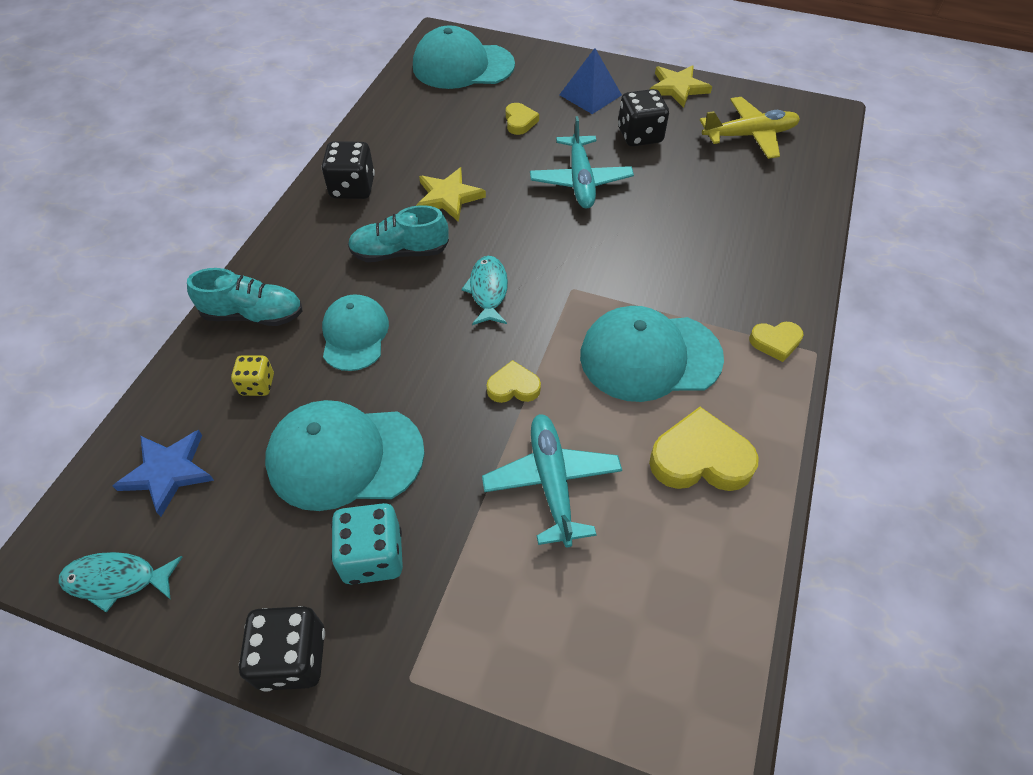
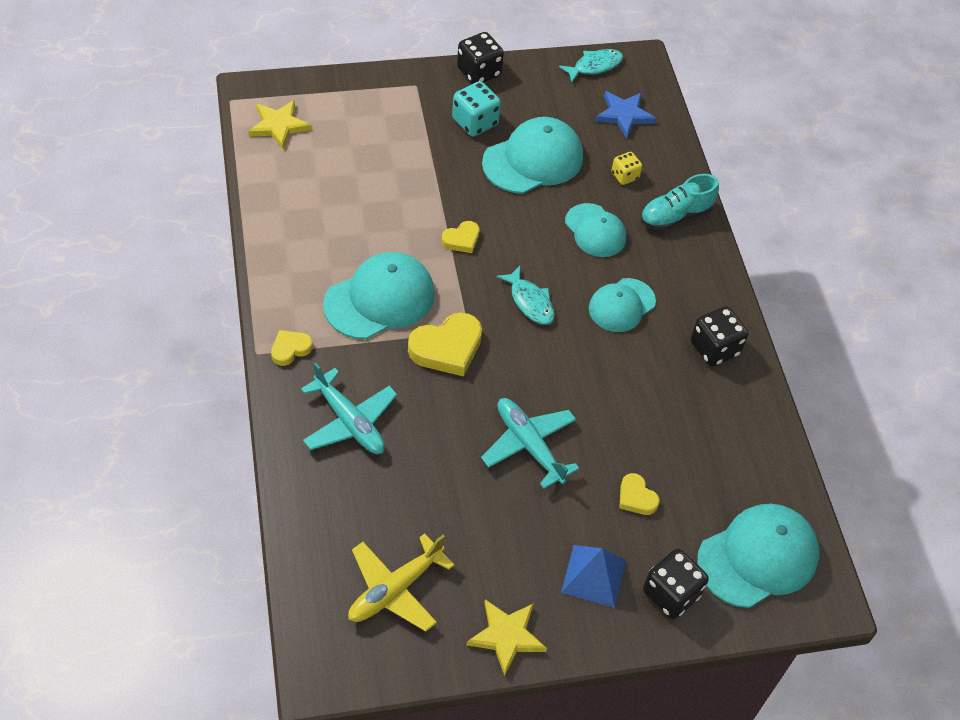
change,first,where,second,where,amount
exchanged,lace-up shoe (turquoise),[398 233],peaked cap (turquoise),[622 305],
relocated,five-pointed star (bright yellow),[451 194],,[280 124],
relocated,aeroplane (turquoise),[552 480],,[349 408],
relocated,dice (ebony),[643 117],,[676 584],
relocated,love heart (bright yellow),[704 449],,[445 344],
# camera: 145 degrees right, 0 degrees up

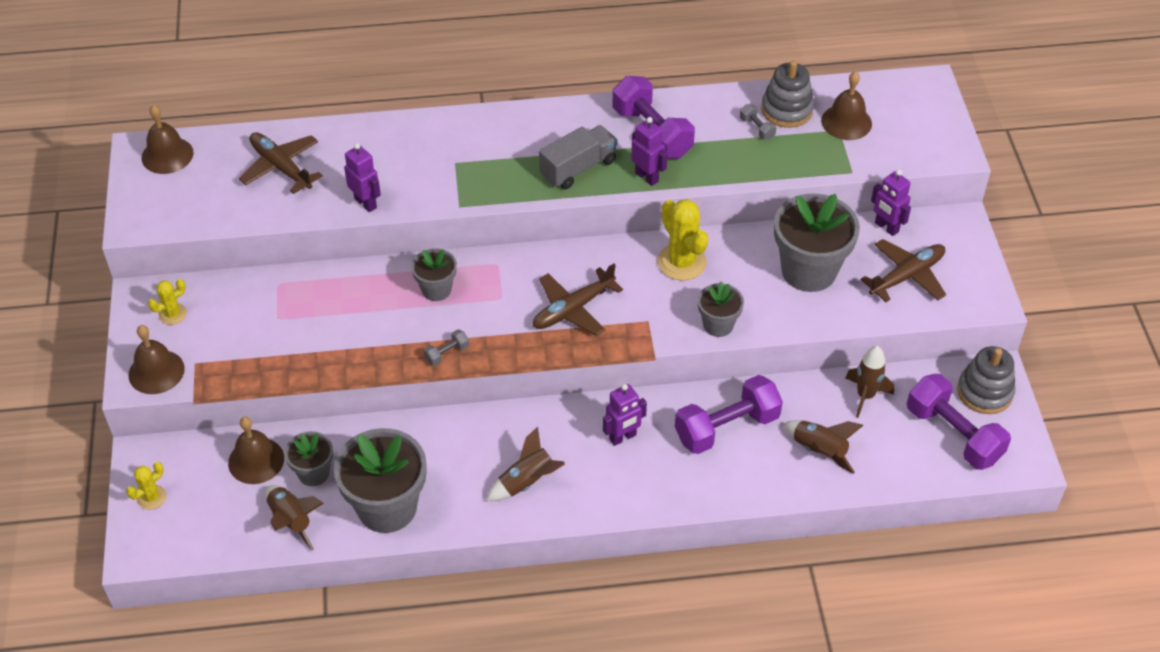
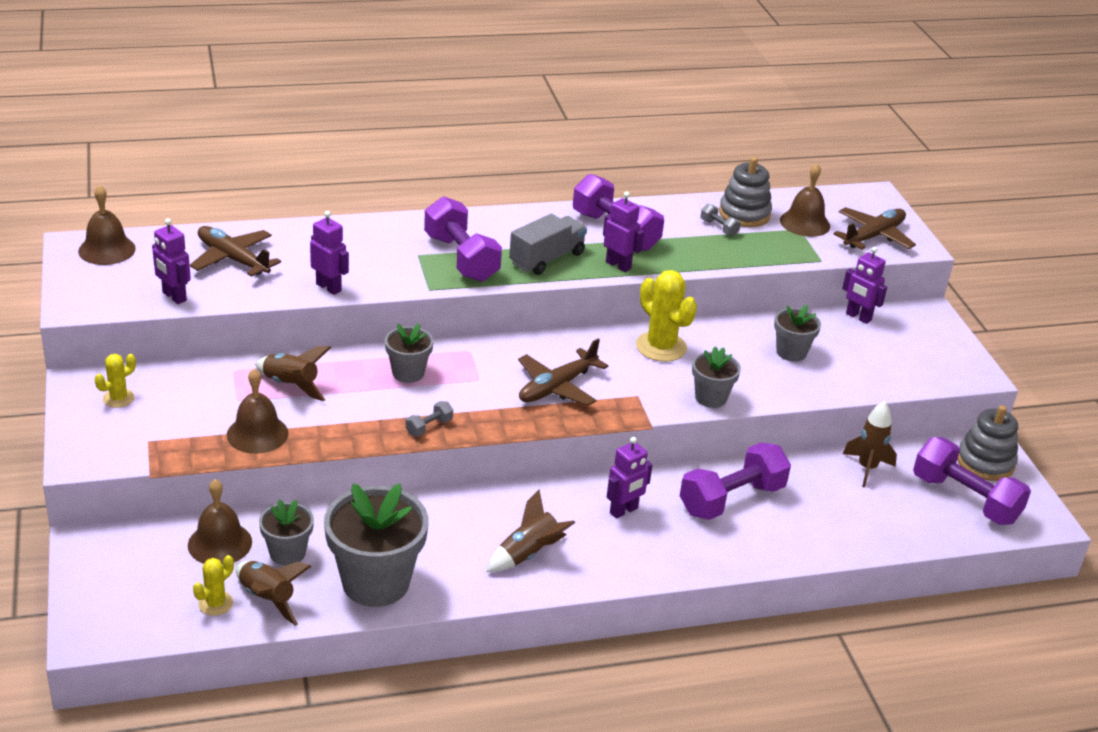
change,first,where,second,where,amount
relocated,saguaro cactus (bright yellow),[146 486],,[213 585],
relocated,school bell (brown),[156 359],,[258 411],
size,potted plant (ash-grey),[817 242],,[797 333],x0.54
relocated,rocket (brown),[823 447],,[293 373],
relocated,aeroplane (brown),[903 270],,[875 228],
appeared,,,robot (purple),[171 261],
appeared,,,free weight (purple),[463 239],
# camera: 10 degrees left, 15 degrees down

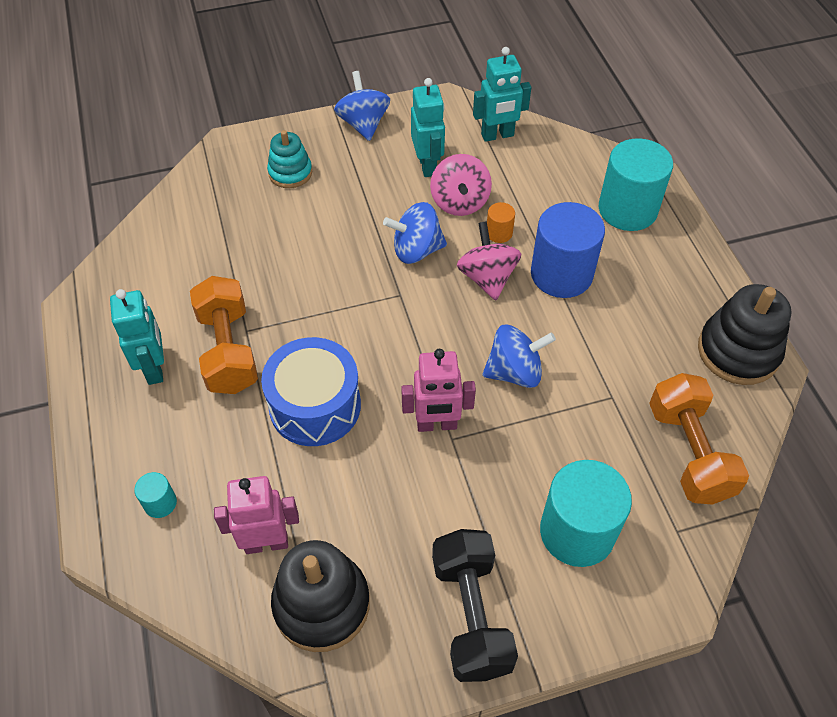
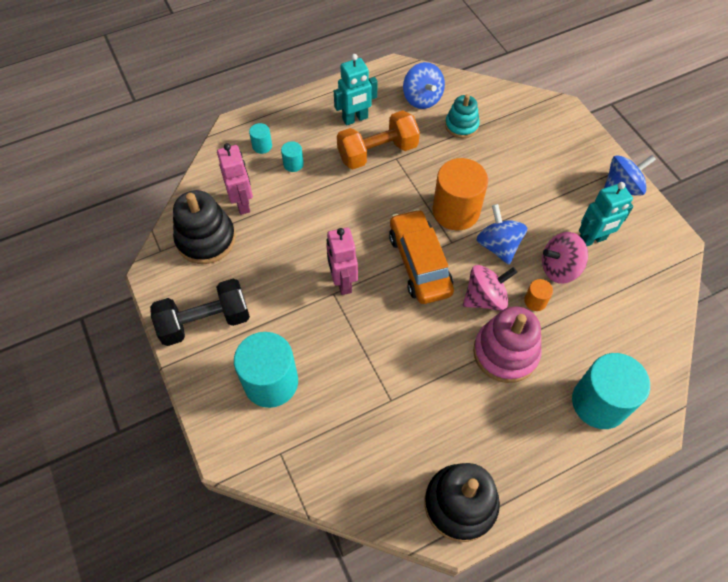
change,first,where,second,where,amount
missing,toy drum (blue),[311 391],,,
relocated,stacking toy (turquoise),[289 159],,[462 116],
missing,robot (turquoise),[502 94],,,
relocated,toy top (blue),[519 356],,[424 85],
exchanged,cylinder shape (blue),[568 250],stacking toy (rosy),[507 344],
missing,free weight (orange-coloured),[699 439],,,
appeared,,,cylinder shape (turquoise),[292 156],
appeared,,,car (orange-coloured),[421 256],
appeared,,,cylinder shape (orange-coloured),[460 194],
# camera: 80 degrees right, 5 degrees up

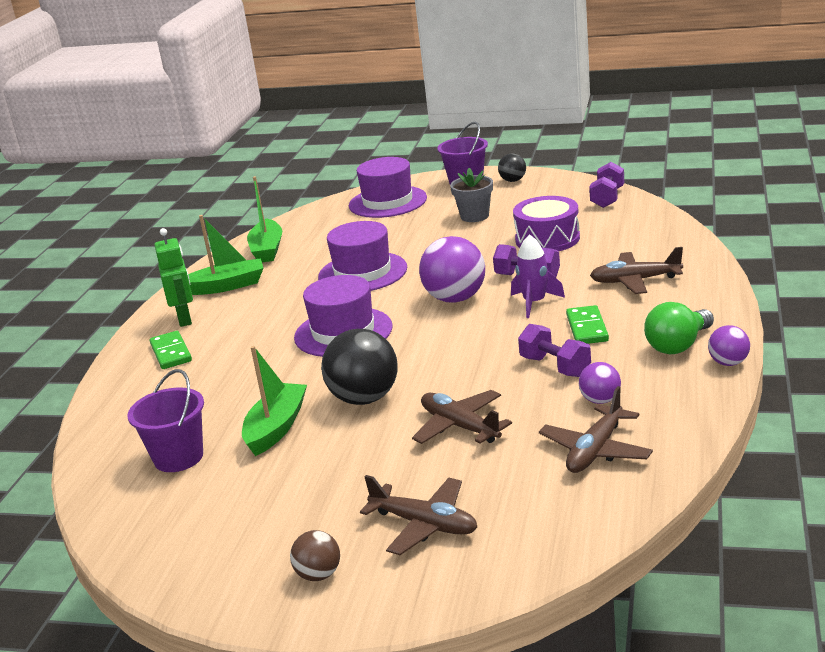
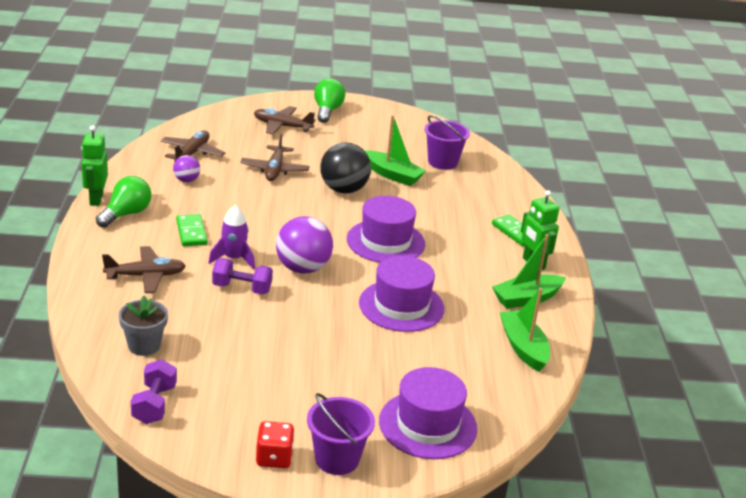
change,first,where,second,where,amount
spun,sailboat (emerald),[274 401],,[395 150],60 degrees counterclockwise
exchanged,sphere (brown),[315 555],bulb (emerald),[329 100],
spun,aeroplane (brown),[462 417],,[275 157],60 degrees clockwise
relocated,potted plant (ash-grey),[471 195],,[143 326],
exchanged,sphere (ebony),[512 167],dice (red),[275 444],
missing,toy drum (purple),[546 223],,,
missing,free weight (purple),[554 350],,,
exchanged,sphere (purple),[729 345],robot (emerald),[94 165],
# camera: 160 degrees right, 5 degrees up

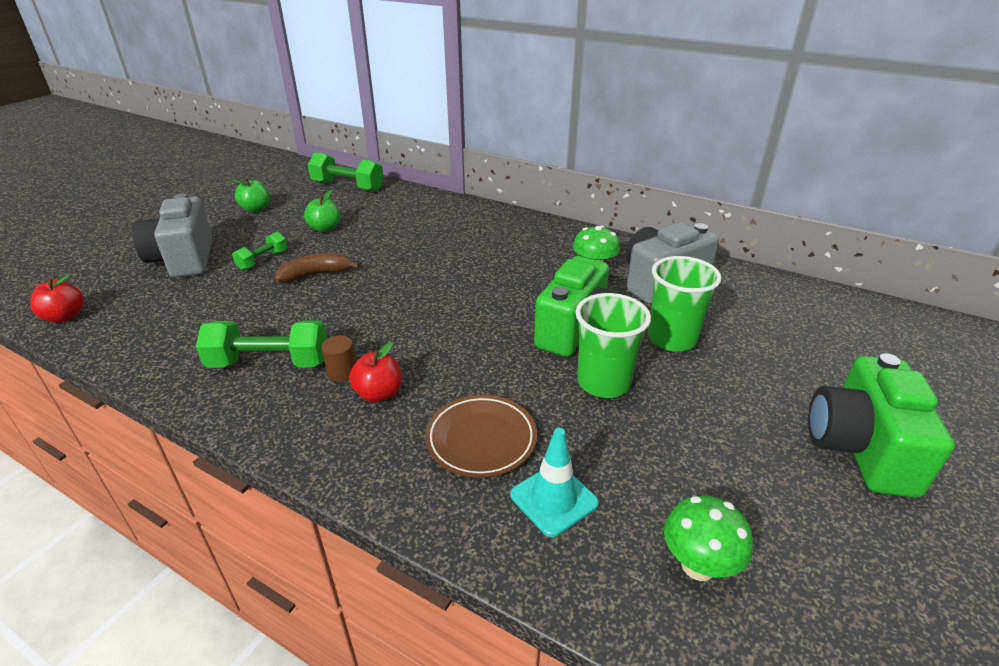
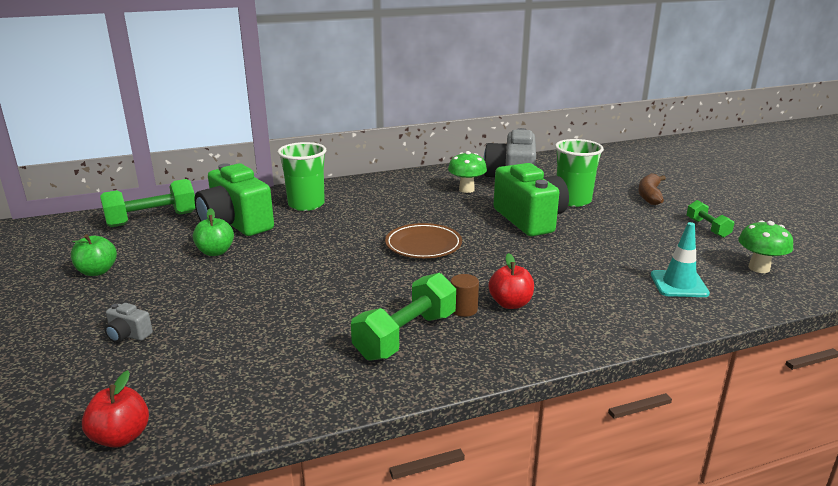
change,first,where,second,where,amount
size,photo camera (ash-grey),[172 235],,[128 323],x0.41
relocated,free weight (emerald),[259 251],,[710 219],
relocated,banana (brown),[317 268],,[652 189],
relocated,plate (brown),[481 436],,[423 240],
relocated,tumbler (emerald),[613 345],,[302 176],
relocated,photo camera (emerald),[881 425],,[234 199],
# camera: 50 degrees left, 10 degrees down

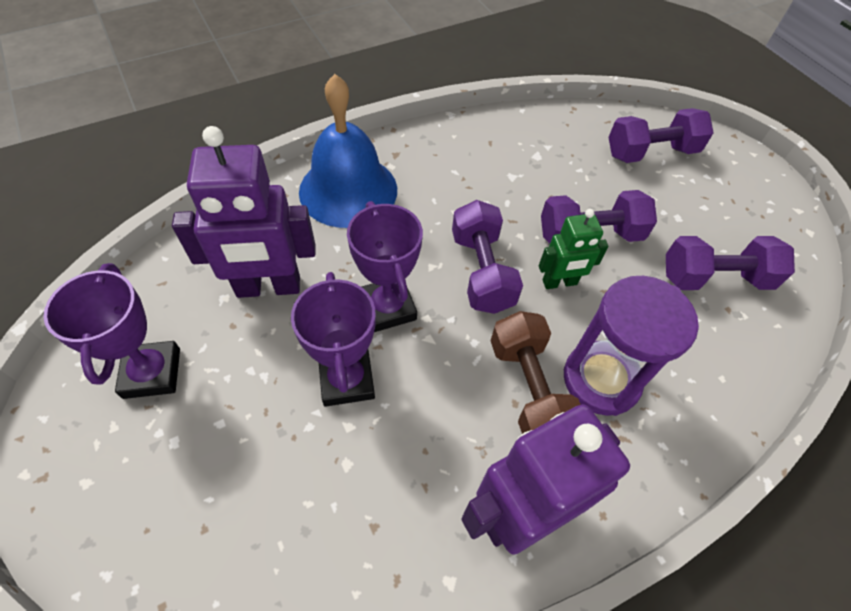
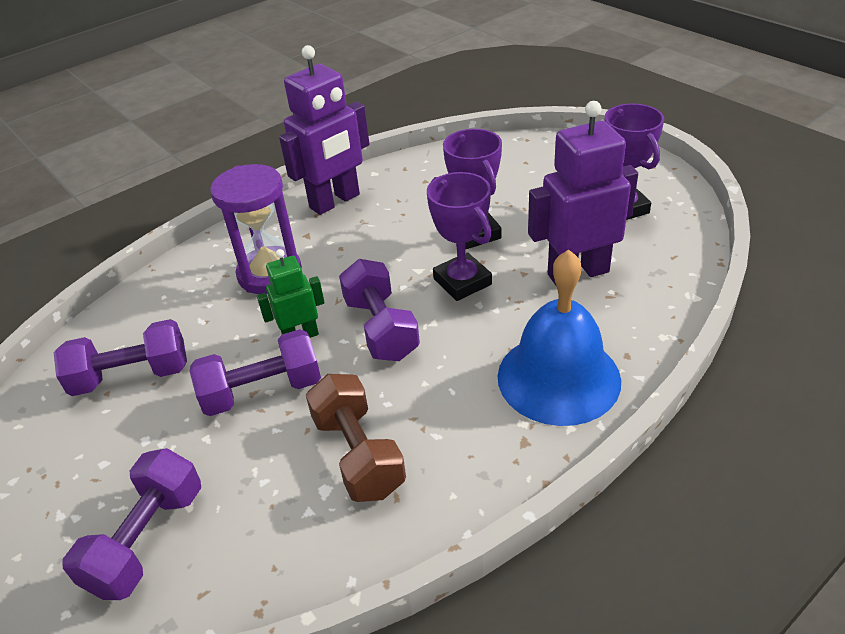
change,first,where,second,where,amount
relocated,free weight (brown),[536 372],,[356 438],
spun,free weight (purple),[661 135],,[131 524],45 degrees counterclockwise
# camera: 175 degrees right, 15 degrees down

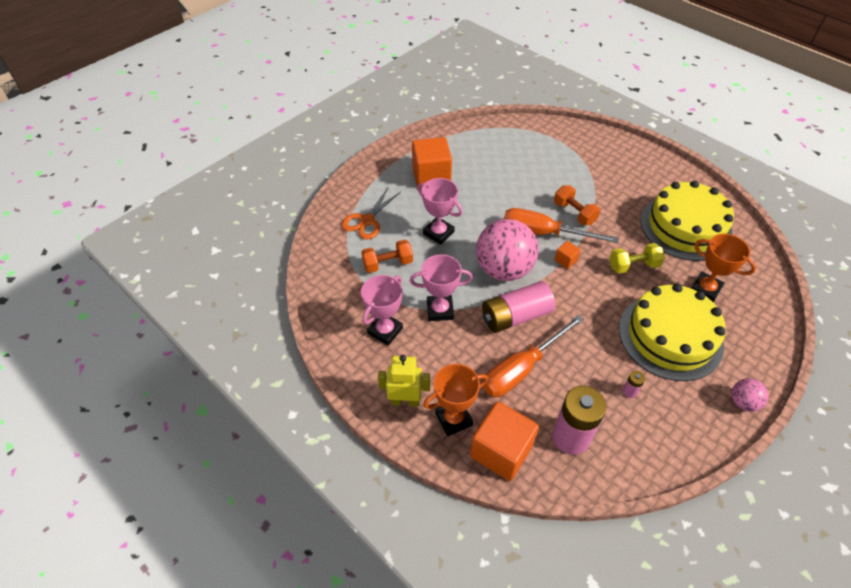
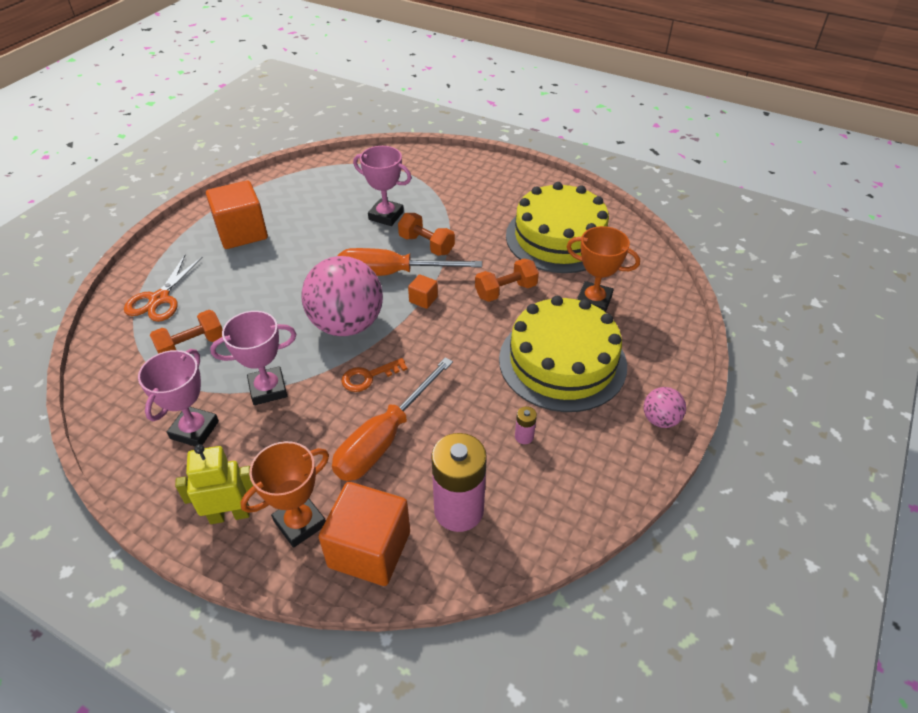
change,first,where,second,where,amount
relocated,trophy (rosy),[440 211],,[382 186],
exchanged,power cell (rosy),[518 307],door key (orange-coloured),[374 375],
colour,free weight (bright yellow),[637 258],free weight (orange-coloured),[507 280],
# camera: 15 degrees left, 5 degrees down

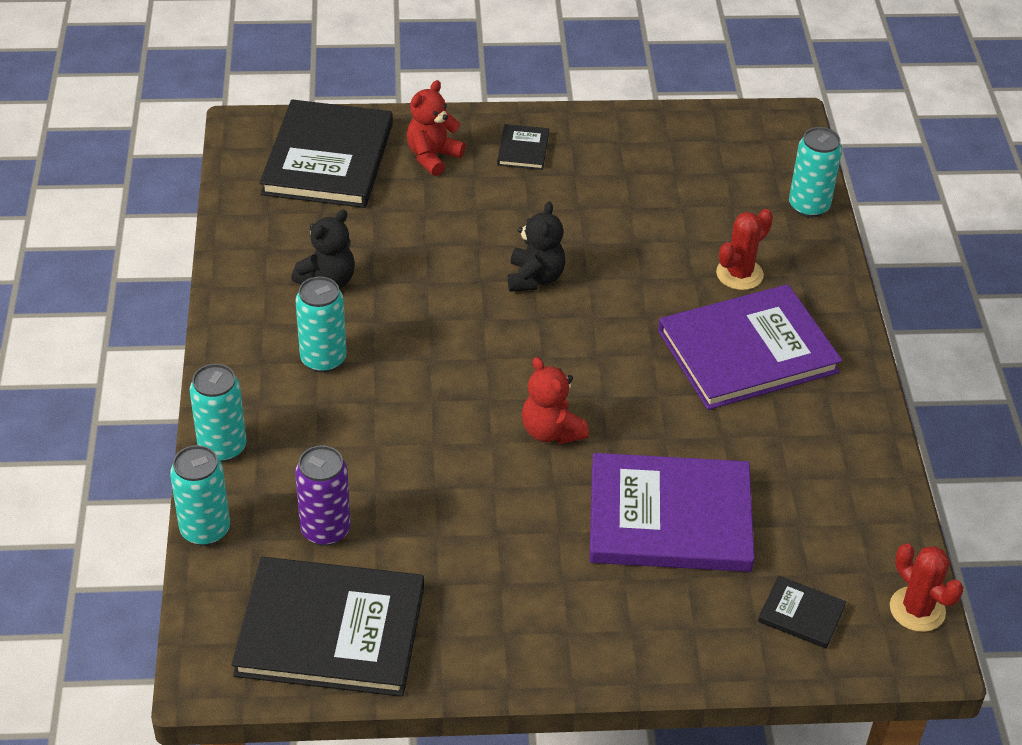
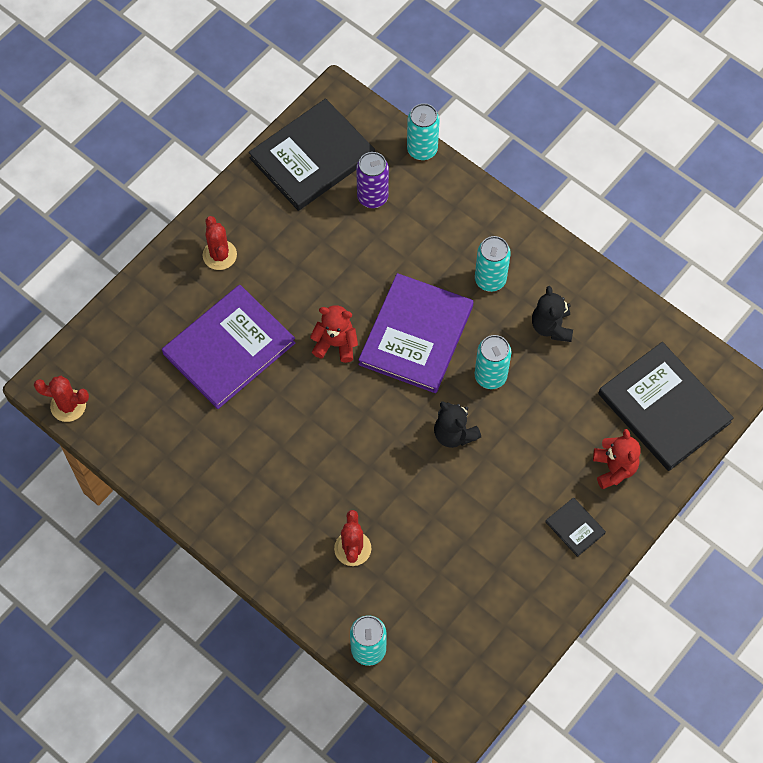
change,first,where,second,where,amount
relocated,tin (turquoise),[218 413],,[493 362],
relocated,hardback (purple),[750 347],,[415 333],
missing,hardback (ebony),[802 612],,,
appeared,,,saguaro cactus (red),[220 243],
# camera: 135 degrees right, 20 degrees up

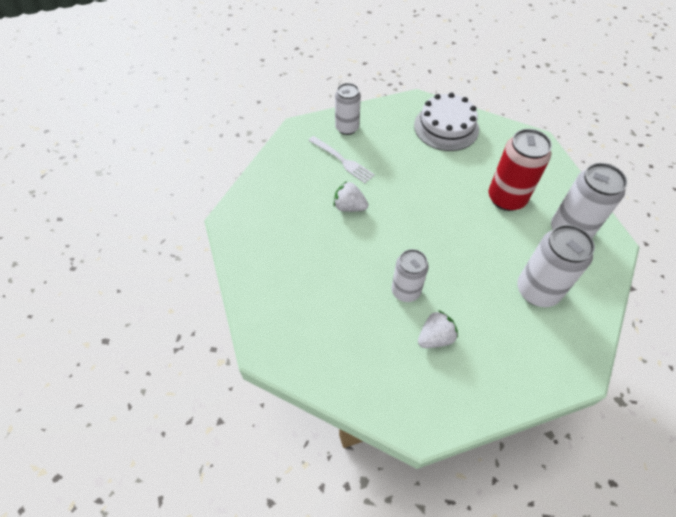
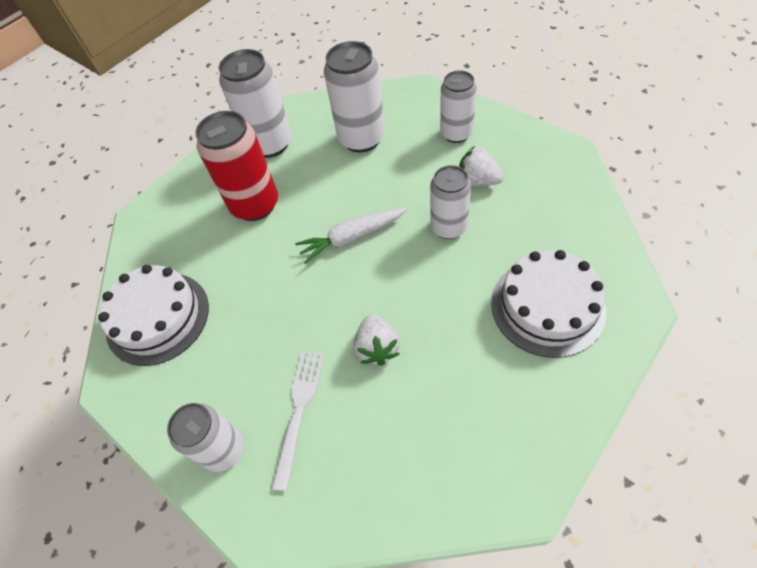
change,first,where,second,where,amount
appeared,,,root vegetable (pure white),[351 236],
appeared,,,tin (pure white),[458 106],
appeared,,,cake (pure white),[548 304],
# camera: 115 degrees left, 0 degrees up

